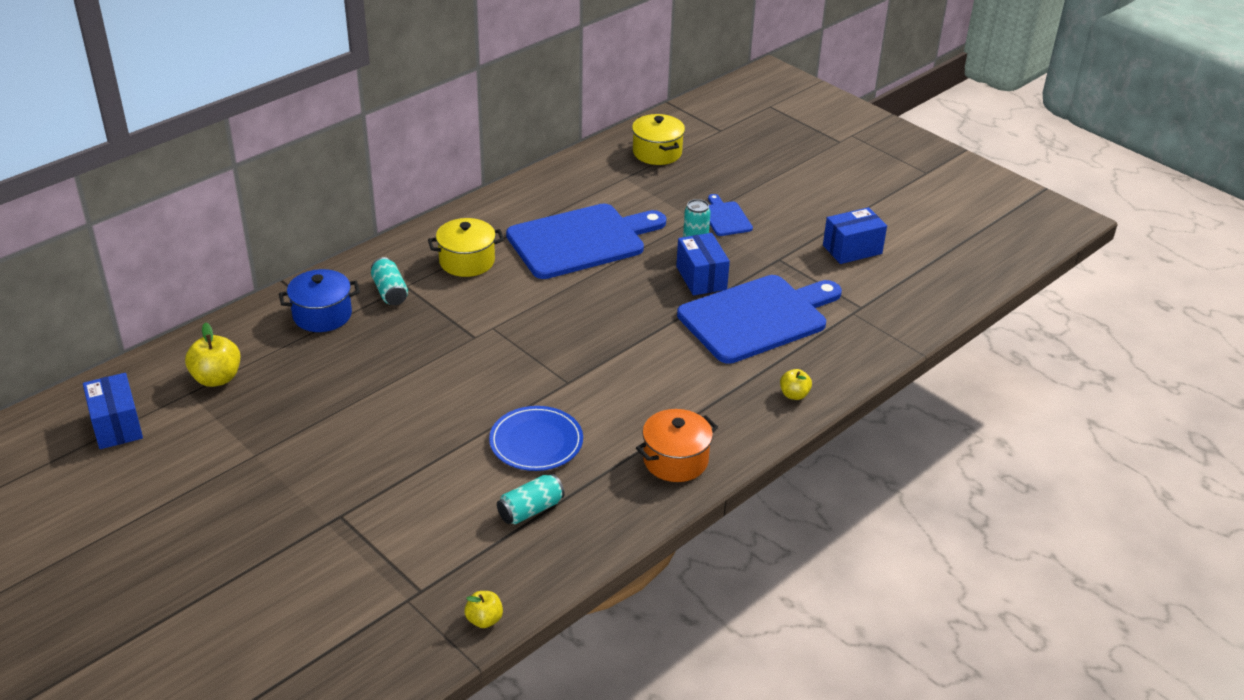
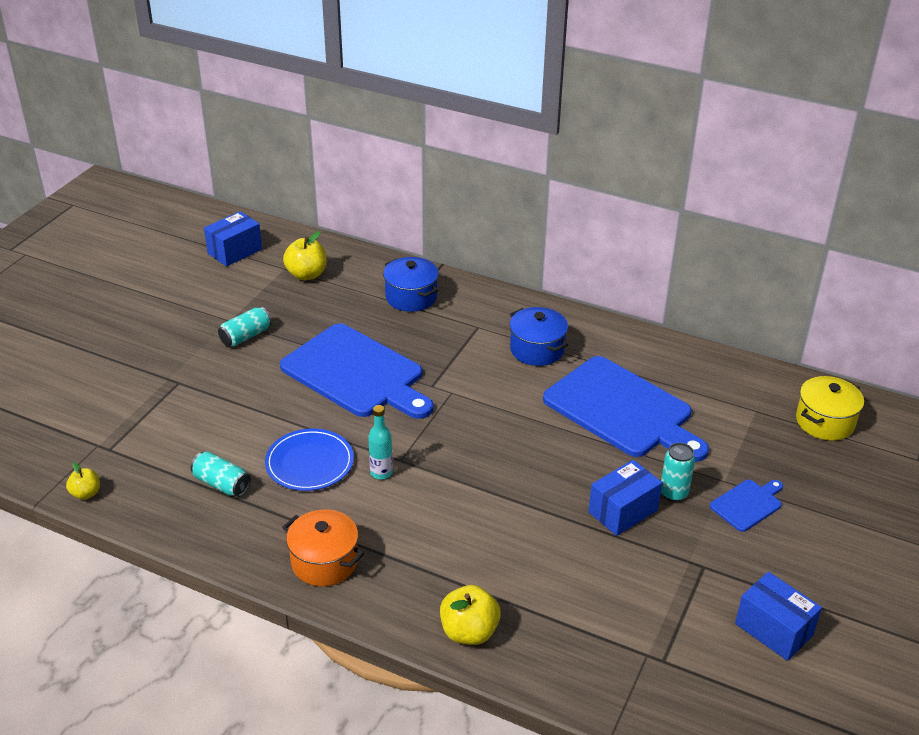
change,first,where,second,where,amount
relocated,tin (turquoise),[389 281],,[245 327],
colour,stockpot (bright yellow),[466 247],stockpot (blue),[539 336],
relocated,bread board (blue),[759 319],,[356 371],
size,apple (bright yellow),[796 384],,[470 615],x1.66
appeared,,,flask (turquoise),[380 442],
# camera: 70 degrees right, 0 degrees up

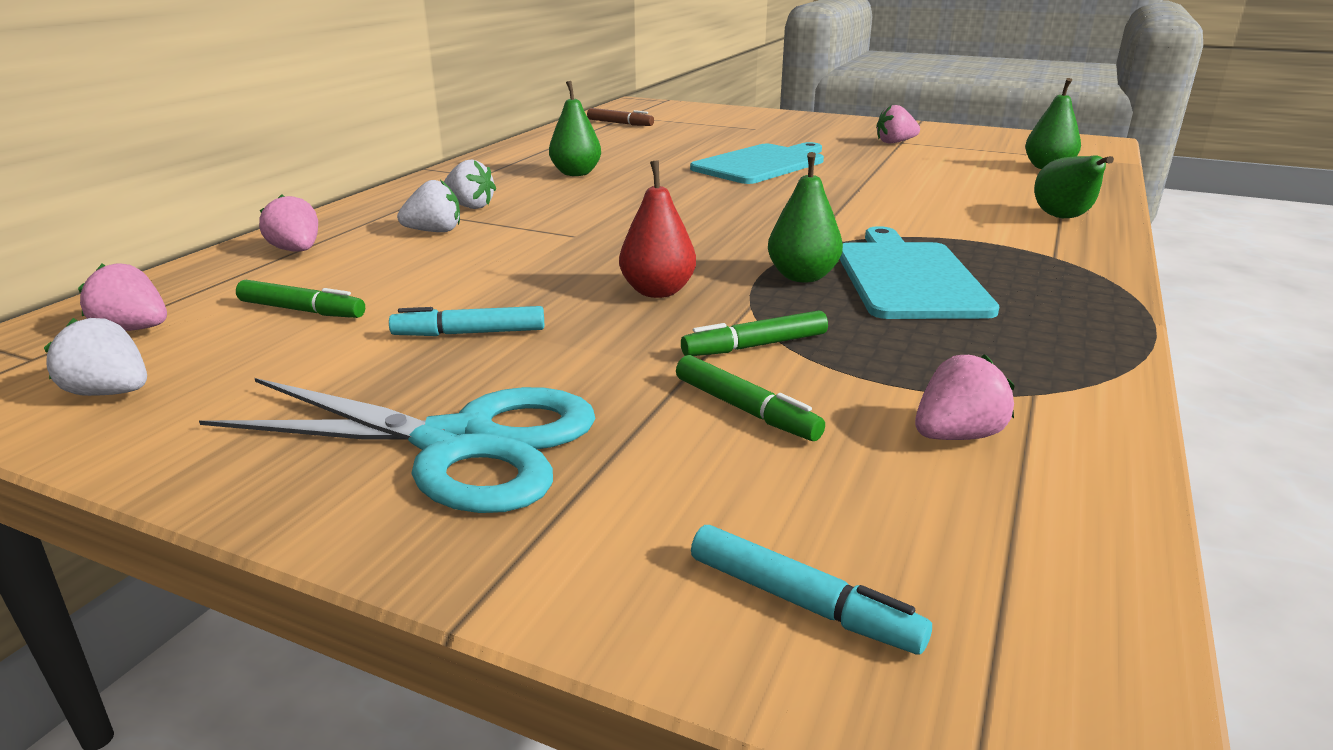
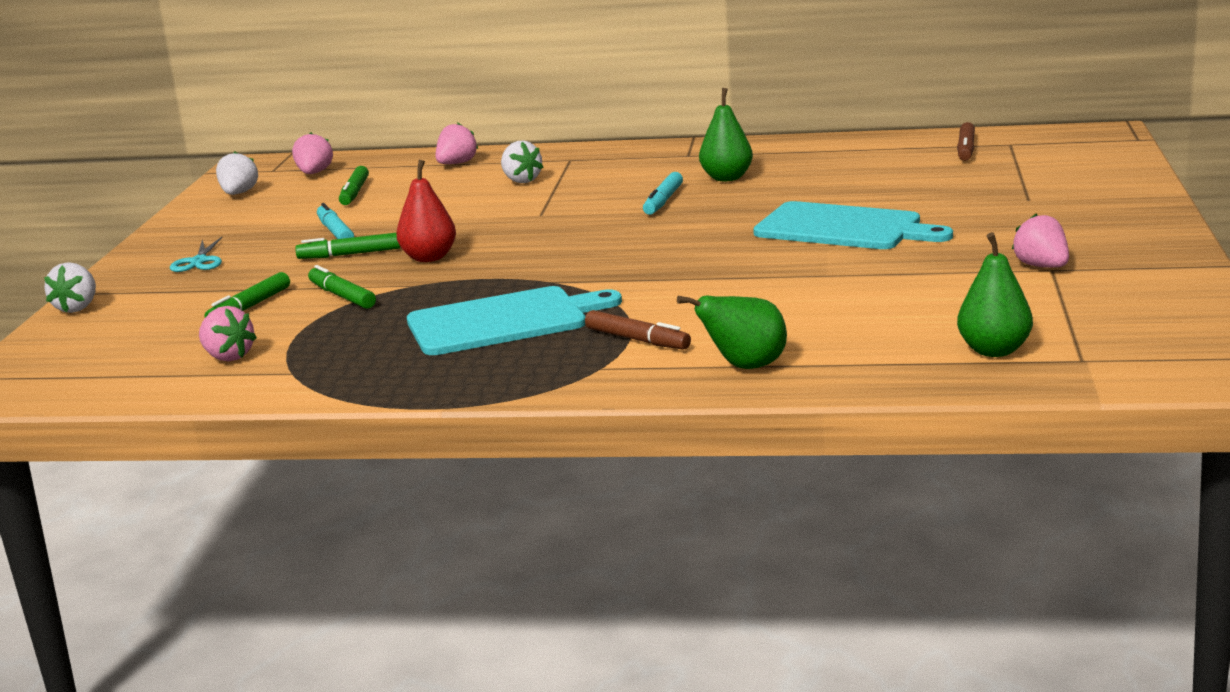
change,first,where,second,where,amount
size,scissors (turquoise),[397 445],,[196 254],x0.45
relocated,strawberry (pure white),[470 184],,[70 287],
relocated,felt pen (turquoise),[811 590],,[663 193],
missing,pear fruit (emerald),[805 217],,,
appeared,,,felt pen (emerald),[347 246],
appeared,,,felt pen (brown),[638 330],
# camera: 75 degrees right, 5 degrees down

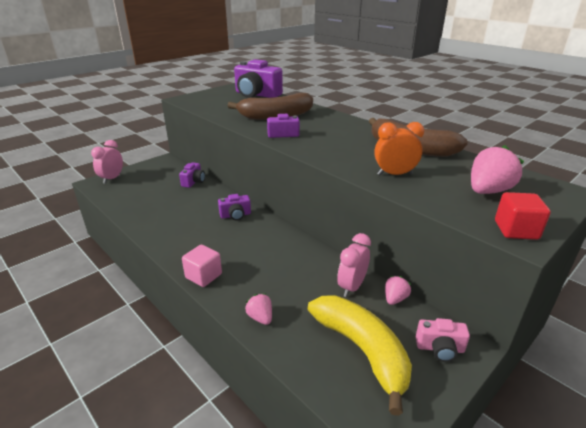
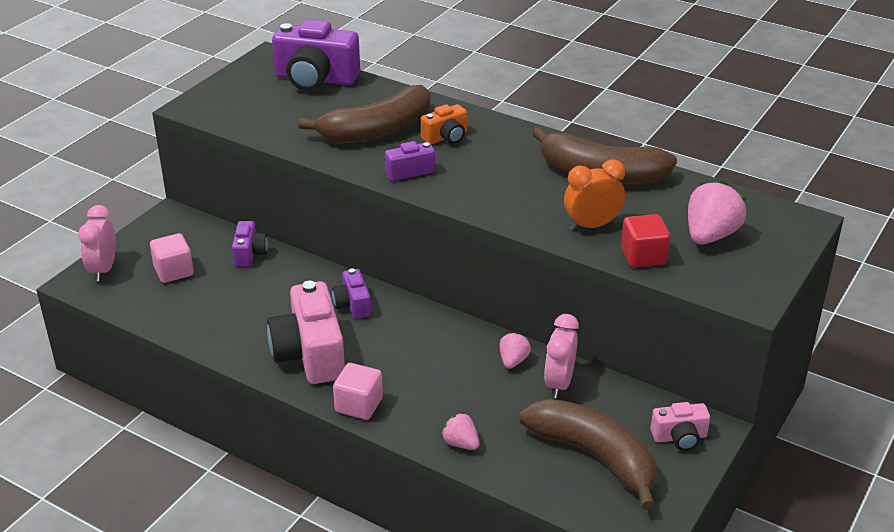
change,first,where,second,where,amount
spun,photo camera (purple),[234 207],,[351 293],105 degrees clockwise
colour,banana (bright yellow),[360 355],banana (brown),[588 454],
relocated,strawberry (rosy),[398 290],,[515 350],
relocated,solid cube (red),[523 216],,[645 241],
appeared,,,solid cube (rosy),[172 258],
appeared,,,photo camera (rosy),[306 332],
appeared,,,photo camera (orange-coloured),[444 124],
# camera: 15 degrees left, 5 degrees up

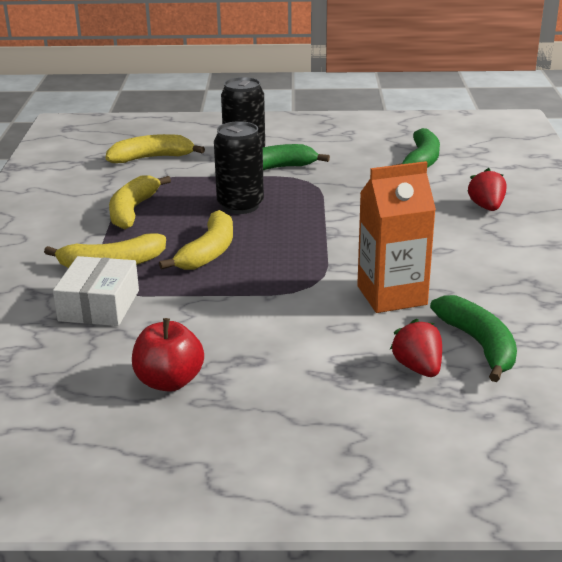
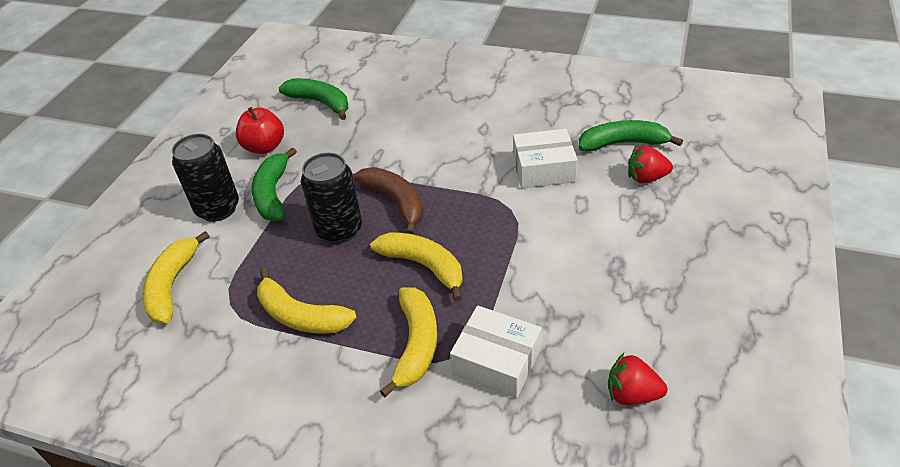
change,first,where,second,where,amount
relocated,apple (red),[168 355],,[260 130],
exchanged,milk carton (orange-coloured),[396 237],box (pure white),[545 158],
relocated,strawberry (red),[486 189],,[637 379],
appeared,,,banana (brown),[388 200],
# camera: 70 degrees left, 15 degrees up

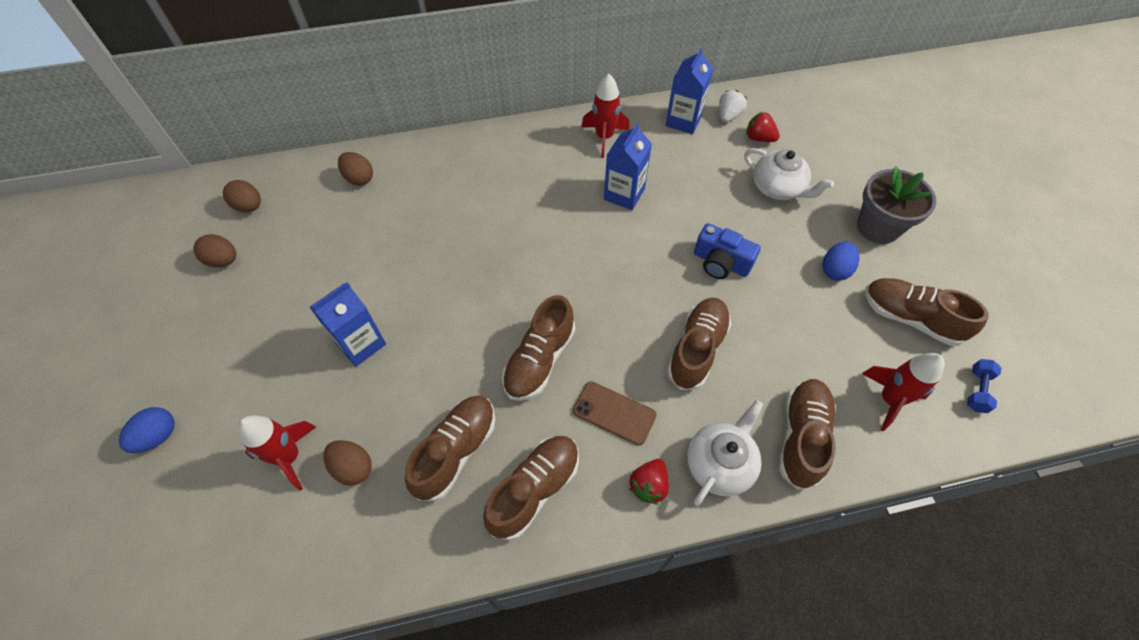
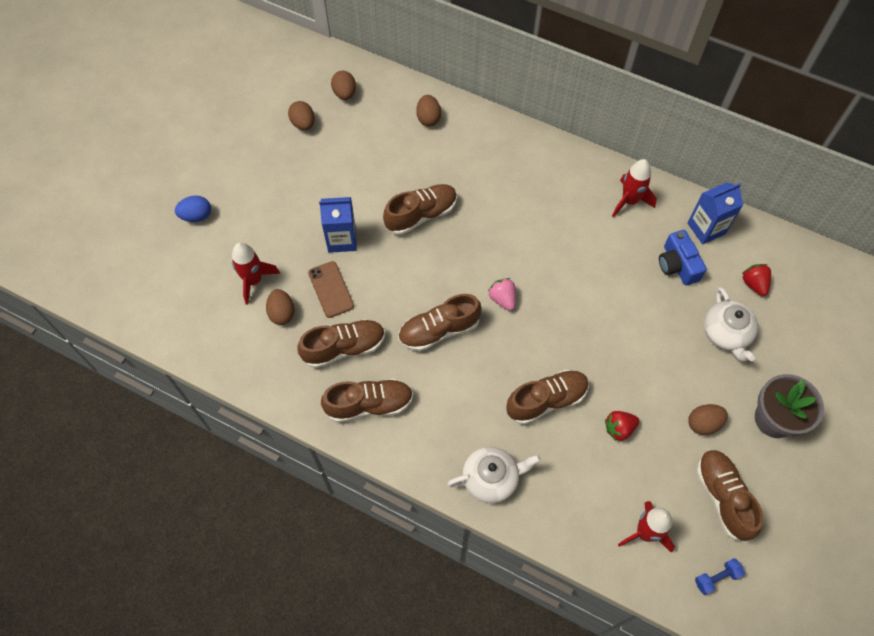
change,first,where,second,where,amount
relocated,mobile phone (brown),[615 413],,[331 289],
missing,milk carton (blue),[628 166],,,
relocated,strawberry (red),[649 482],,[622 426],
relocated,photo camera (blue),[727 251],,[683 257],
missing,strawberry (pure white),[733 106],,,
relocated,lace-up shoe (brown),[807 434],,[420 209],
colour,egg (blue),[841 261],egg (brown),[708 419],
appeared,,,strawberry (rosy),[502 294],
# camera: 40 degrees right, 5 degrees up

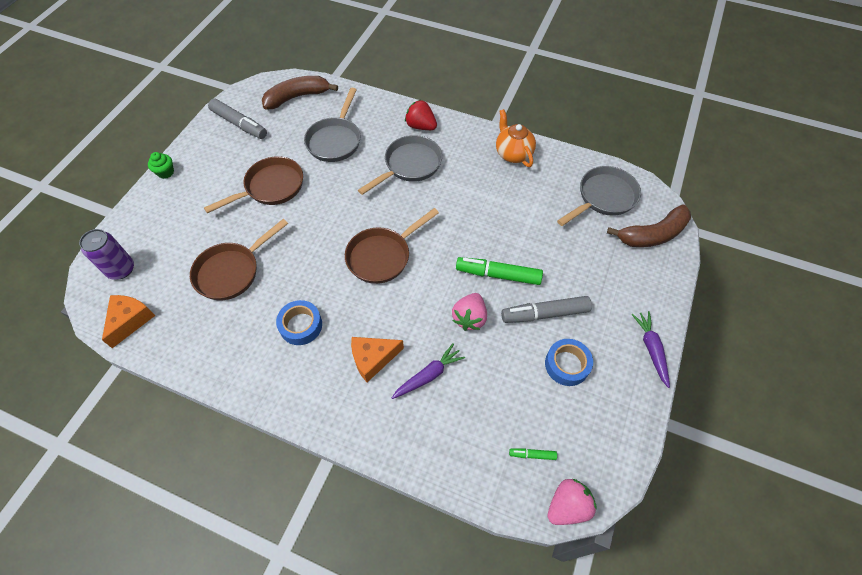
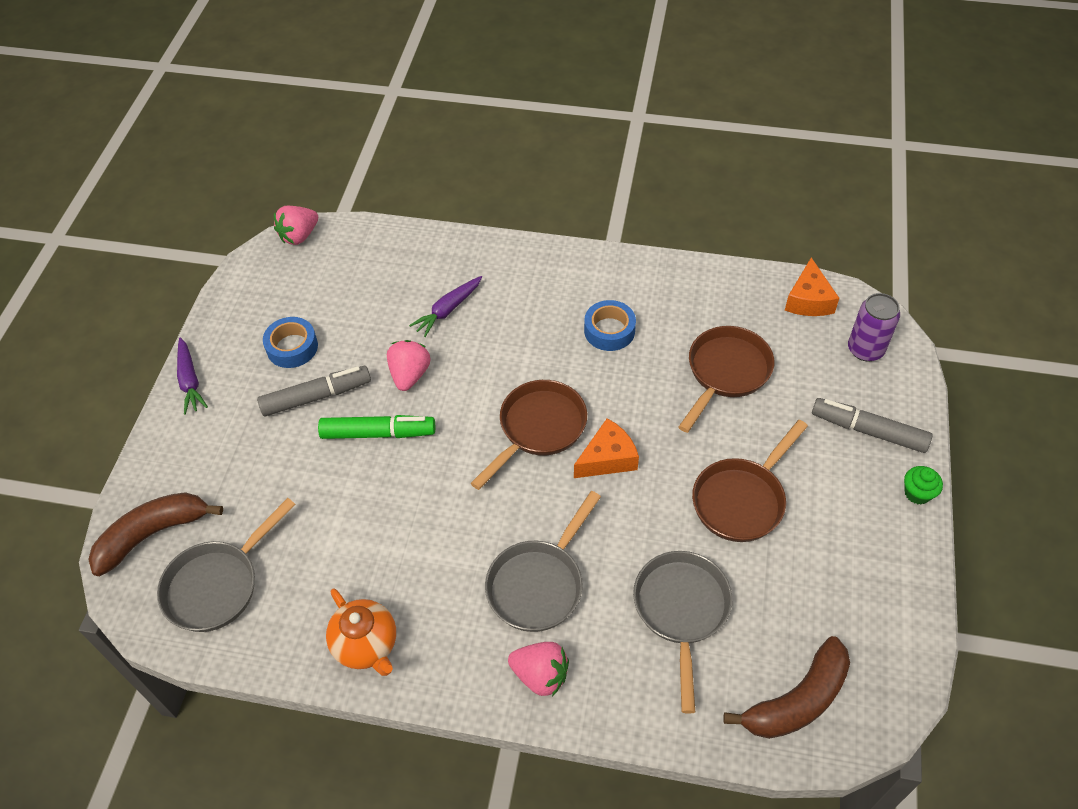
change,first,where,second,where,amount
relocated,felt pen (ash-grey),[237 119],,[872 425],
relocated,piece of cheese (orange-coloured),[377 359],,[606 448],
colour,strawberry (red),[421 115],strawberry (rosy),[538 669],
missing,felt pen (emerald),[533 454],,,
# camera: 170 degrees right, 5 degrees down

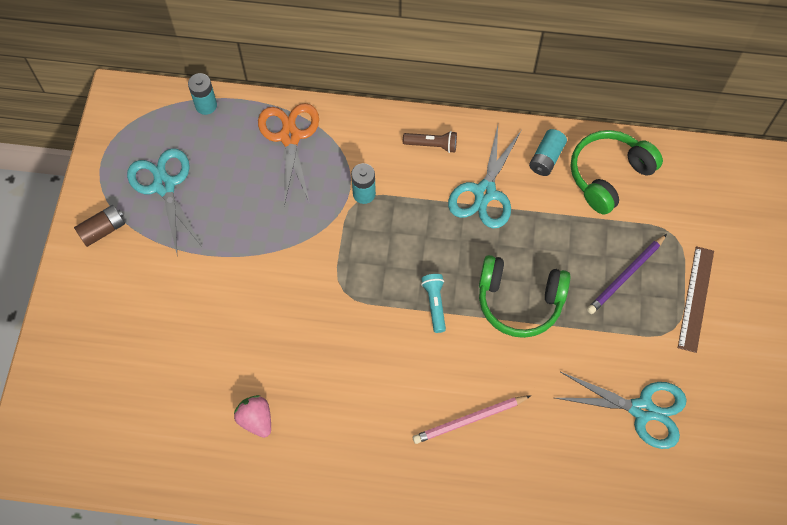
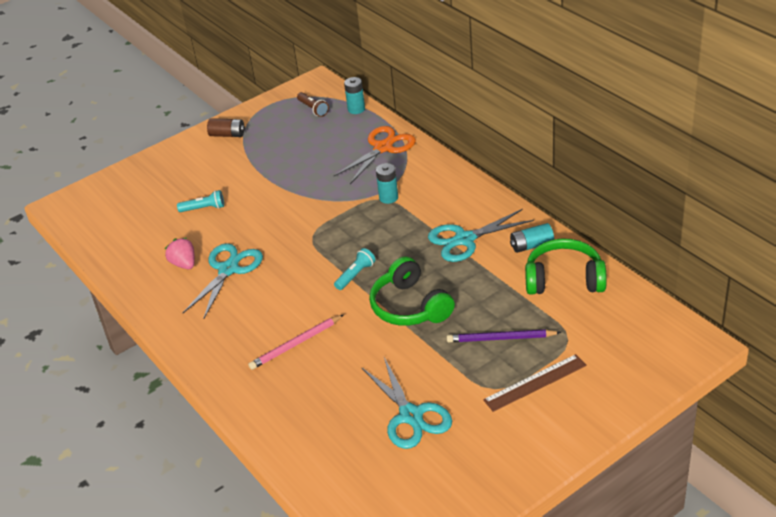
change,first,where,second,where,amount
relocated,scissors (turquoise),[165 200],,[223 281],
spun,strawberry (rosy),[252 416],,[180 253],45 degrees counterclockwise
relocated,pocket torch (brown),[430 142],,[313 104],
spun,pencil (rosy),[472 419],,[296 342],60 degrees counterclockwise
appeared,,,pocket torch (turquoise),[200 201],
# camera: 50 degrees right, 25 degrees down

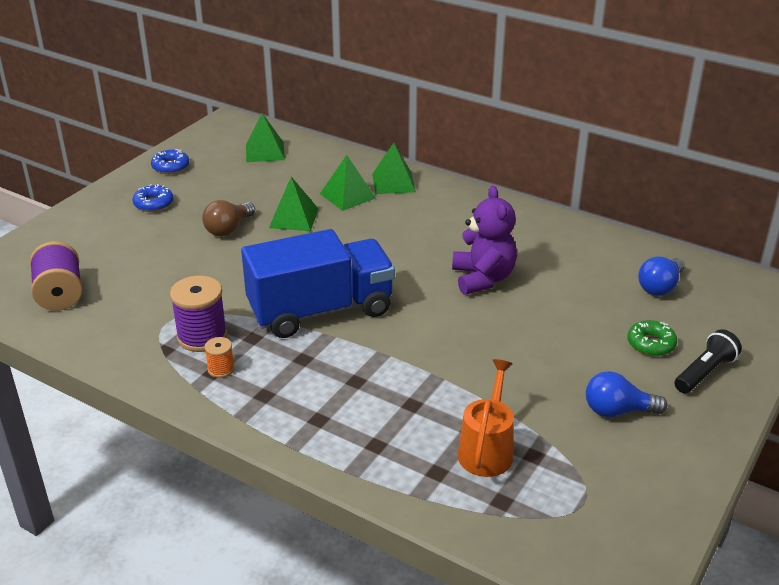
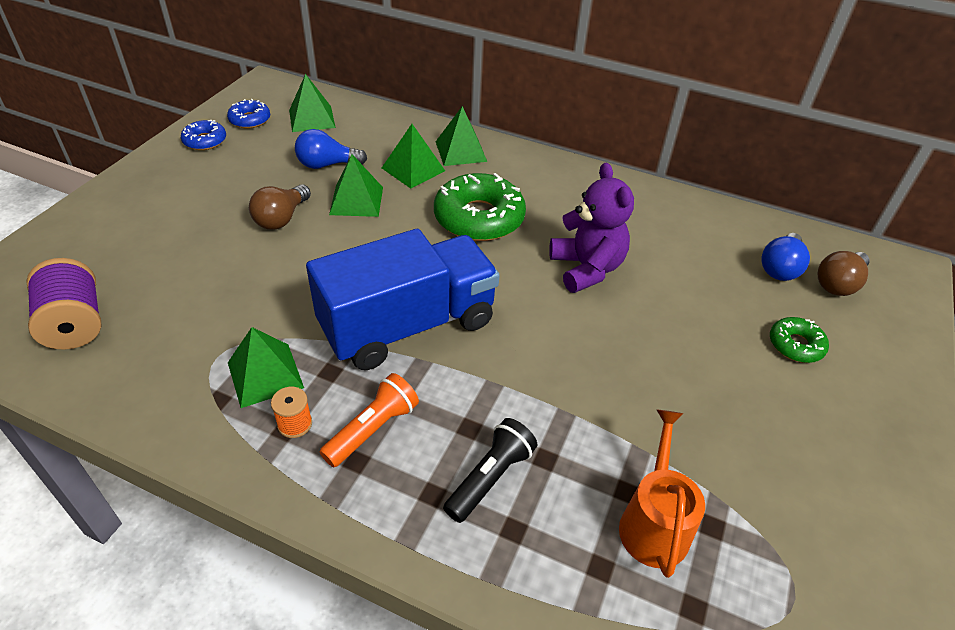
change,first,where,second,where,amount
relocated,doughnut (blue),[153 198],,[248 113],
exchanged,bobbin (purple),[198 314],solid pyramid (emerald),[266 367],
relocated,bulb (blue),[626 394],,[331 149],
relocated,pocket torch (ebony),[708 361],,[490 470],
appeared,,,pocket torch (orange-coloured),[369 420],
appeared,,,doughnut (emerald),[480 207],
appeared,,,bulb (brown),[844 273],
# camera: 10 degrees left, 10 degrees up

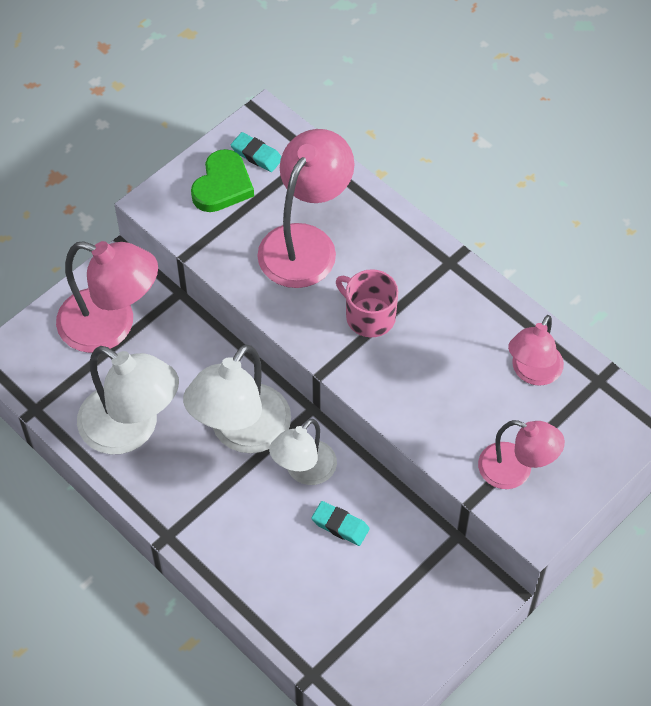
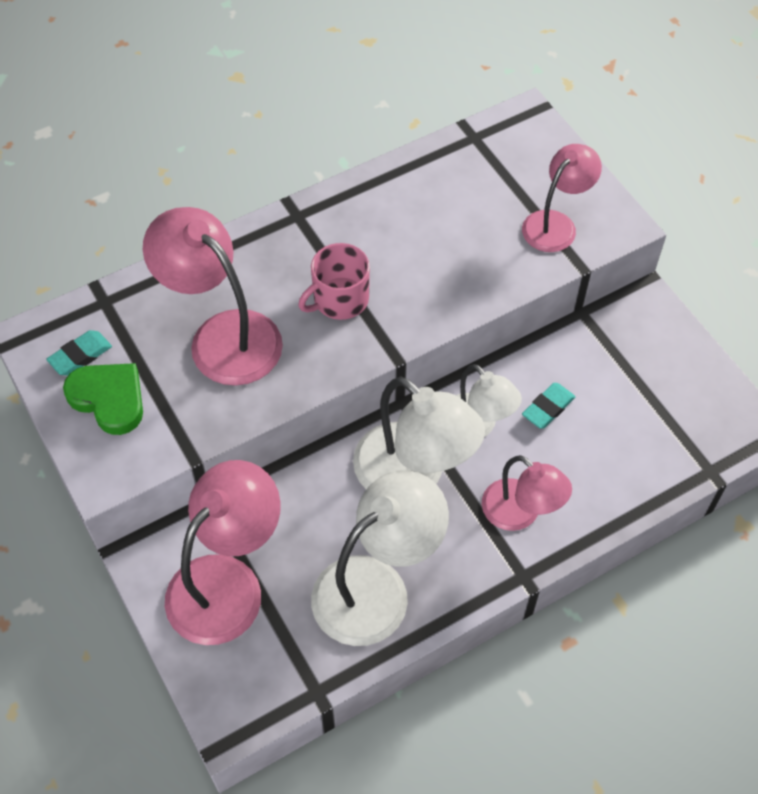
change,first,where,second,where,amount
relocated,reading lamp (rosy),[536 350],,[527 493],
# camera: 75 degrees left, 0 degrees up

